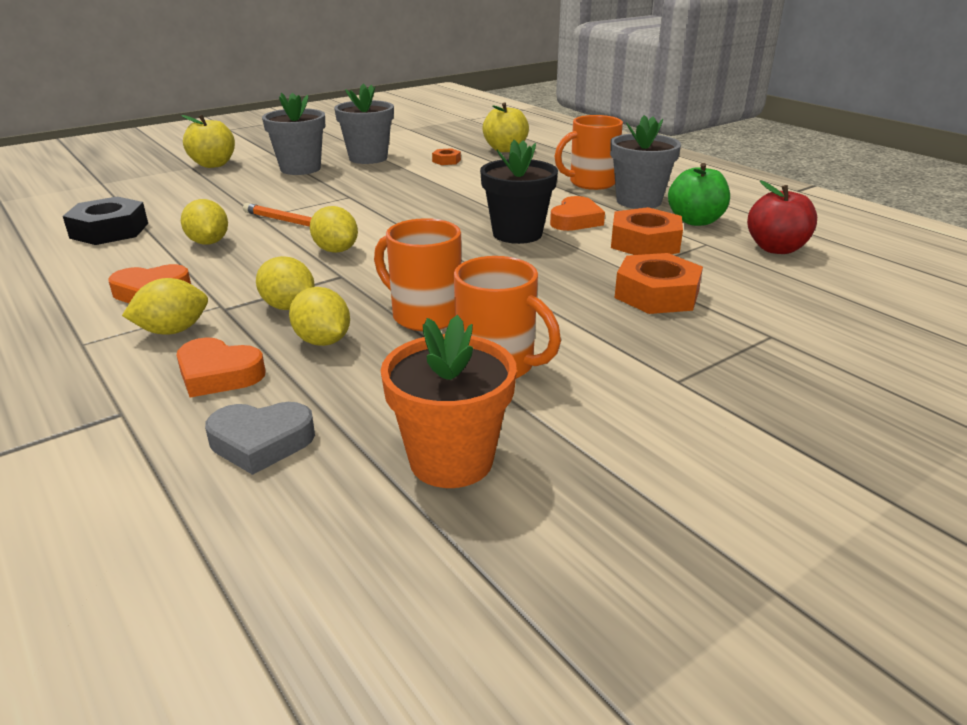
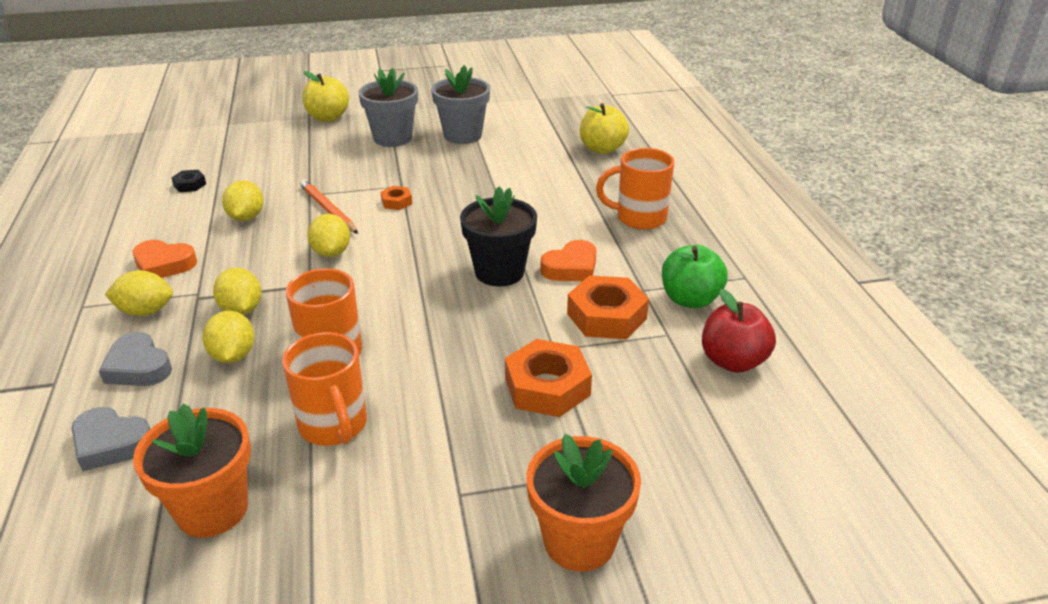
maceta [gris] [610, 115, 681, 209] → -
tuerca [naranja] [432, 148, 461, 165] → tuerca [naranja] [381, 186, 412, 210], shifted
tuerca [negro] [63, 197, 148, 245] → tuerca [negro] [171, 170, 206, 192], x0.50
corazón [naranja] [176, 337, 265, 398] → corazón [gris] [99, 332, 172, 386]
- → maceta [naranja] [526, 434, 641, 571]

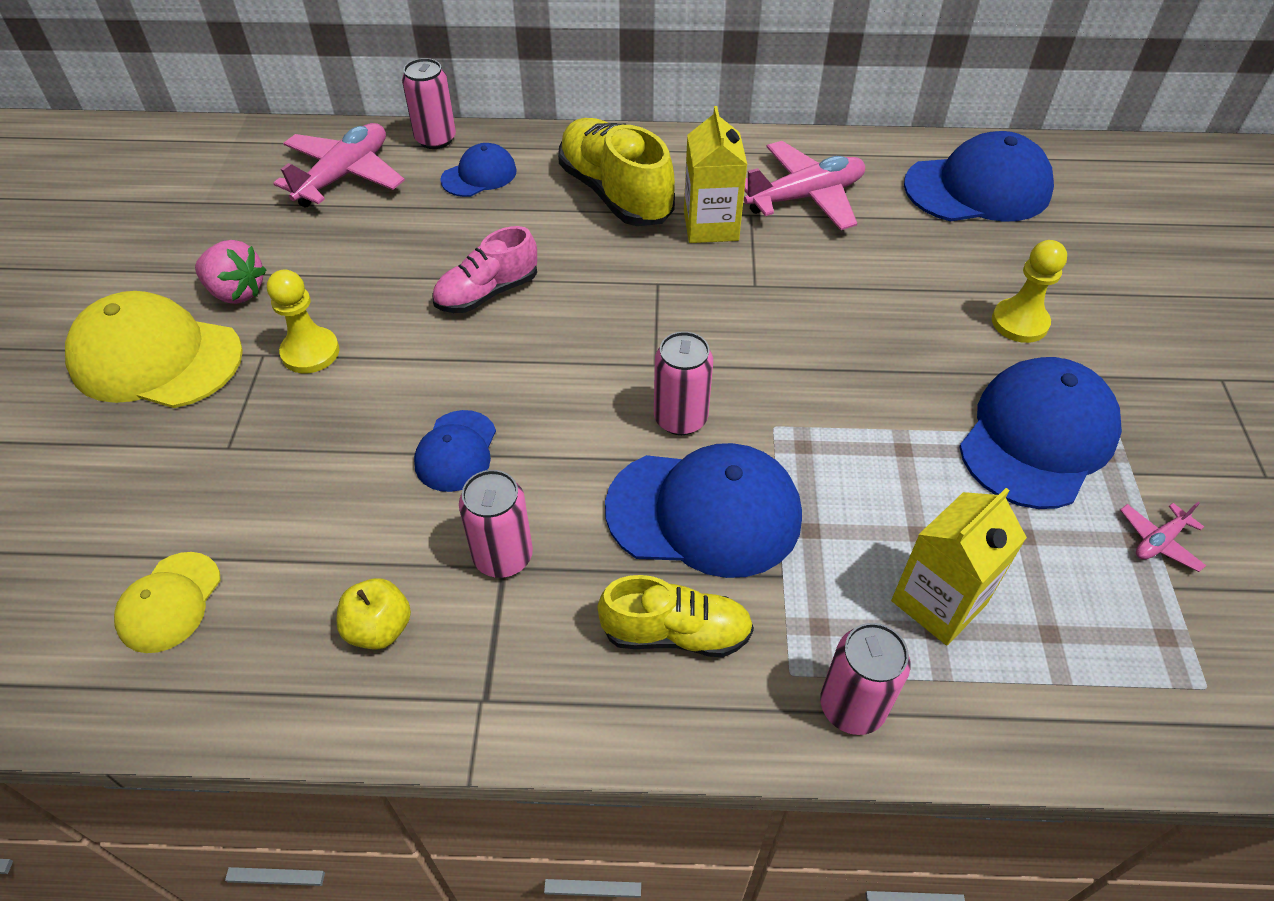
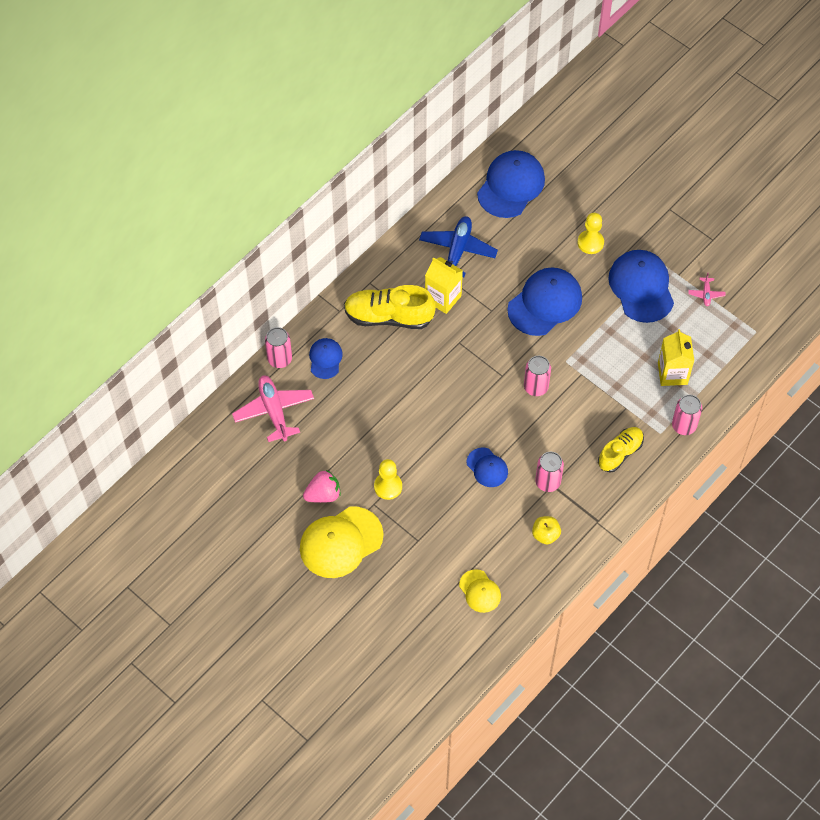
avión [rosa] [744, 141, 865, 230] → avión [azul] [419, 216, 498, 277]
zapato [rosa] [432, 226, 537, 313] → -
gorra [azul] [605, 443, 802, 578] → gorra [azul] [507, 268, 582, 336], shifted

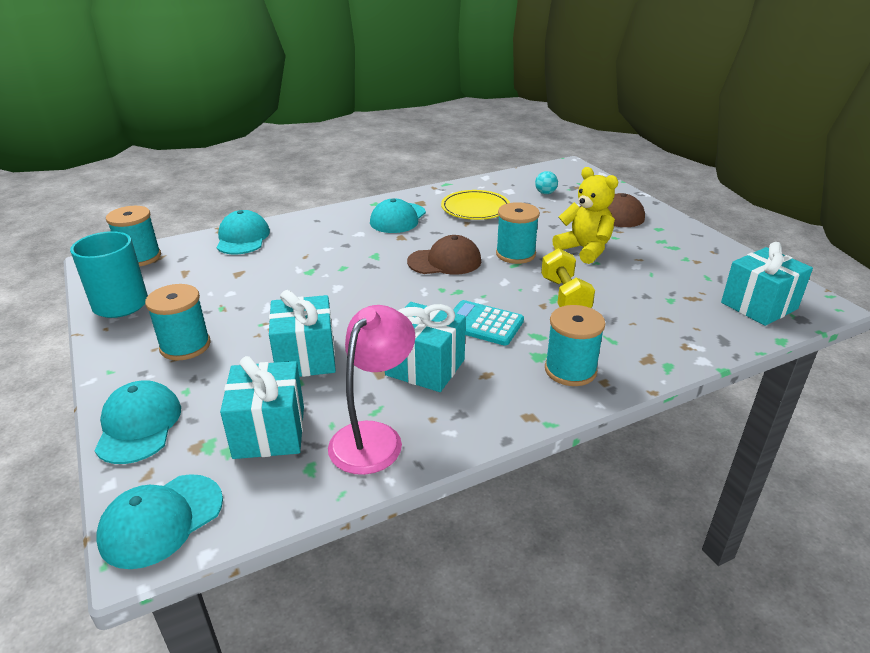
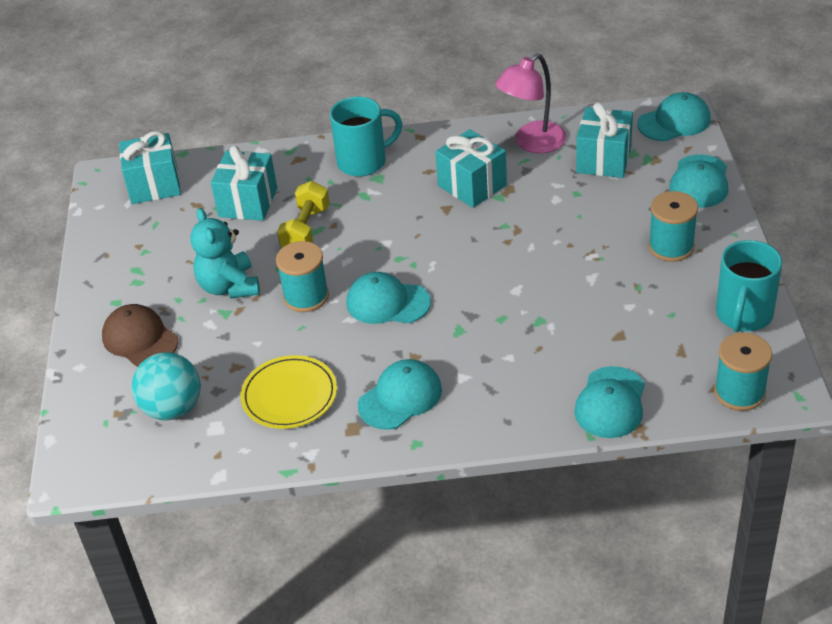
osito [amarillo] [552, 167, 618, 264] → osito [turquesa] [190, 208, 260, 299]
pelota [turquesa] [535, 171, 558, 194] → pelota [turquesa] [132, 352, 201, 420], x2.03
gorra [marrón] [407, 235, 481, 275] → gorra [turquesa] [346, 272, 431, 324]
regalo [turquesa] [269, 290, 336, 377] → regalo [turquesa] [211, 146, 277, 221], shifted
calculadora [turquesa] [453, 300, 524, 346] → -
carrete [turquesa] [545, 305, 606, 386] → taza [turquesa] [330, 97, 402, 177]

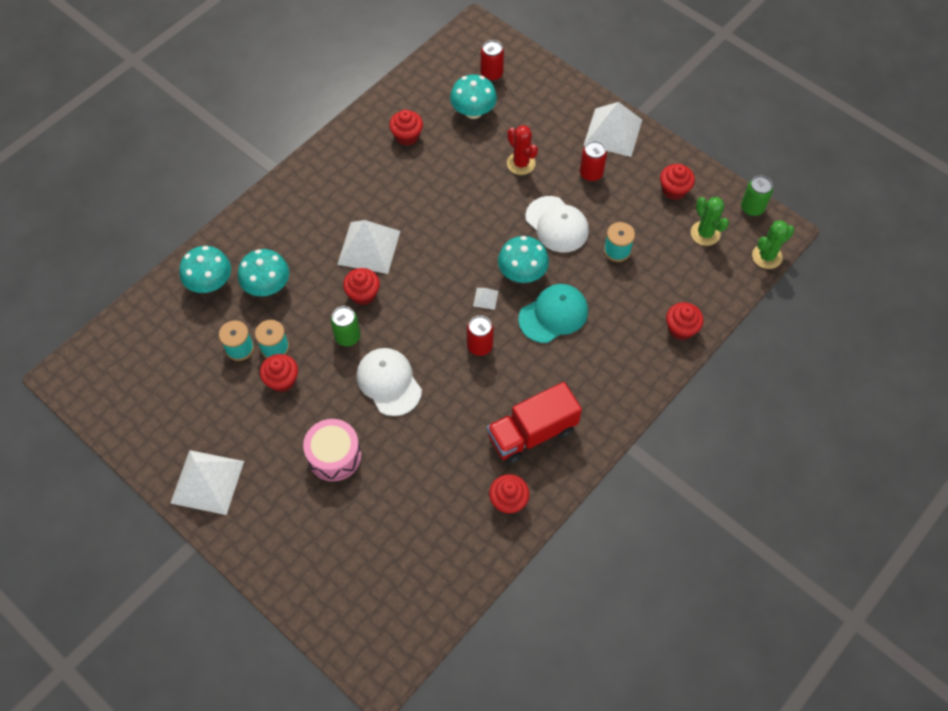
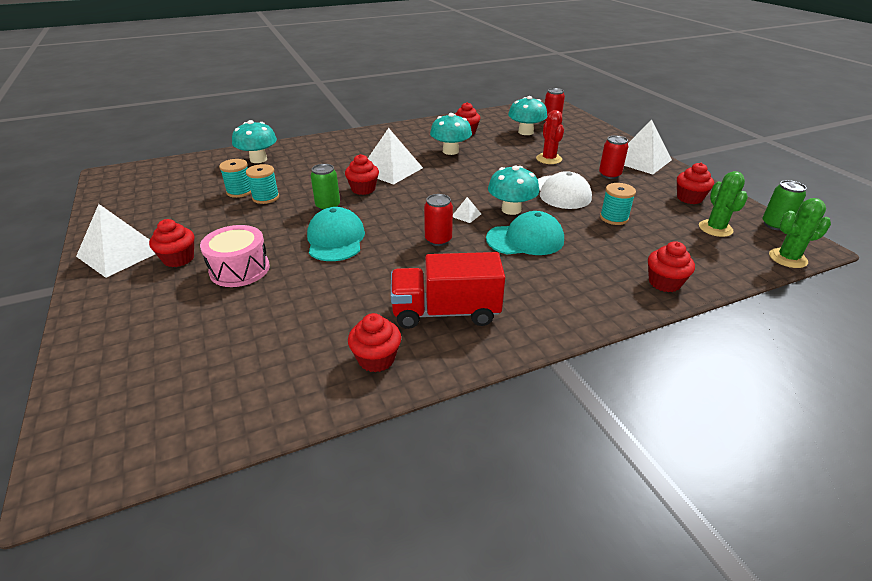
seta [turquesa] [238, 249, 289, 296] → seta [turquesa] [430, 113, 472, 155], shifted
gorra [blanco] [357, 348, 422, 416] → gorra [turquesa] [307, 207, 365, 261]
magdalena [rojo] [260, 354, 298, 392] → magdalena [rojo] [149, 219, 194, 267], shifted

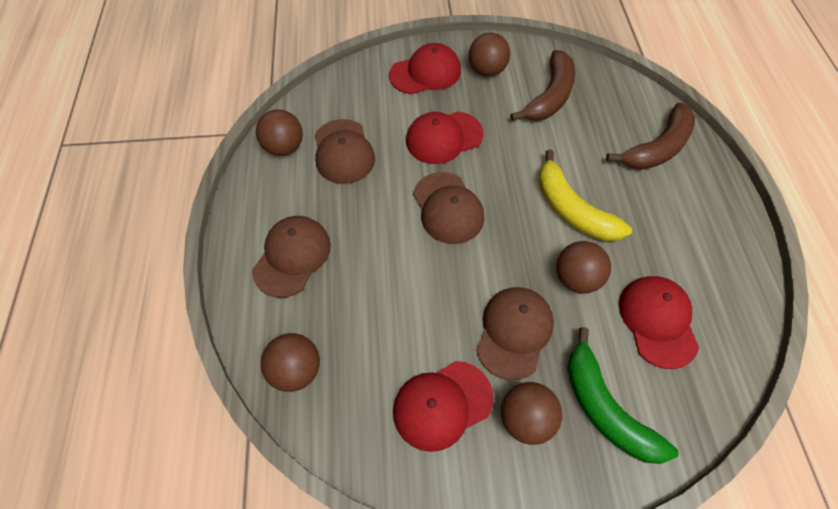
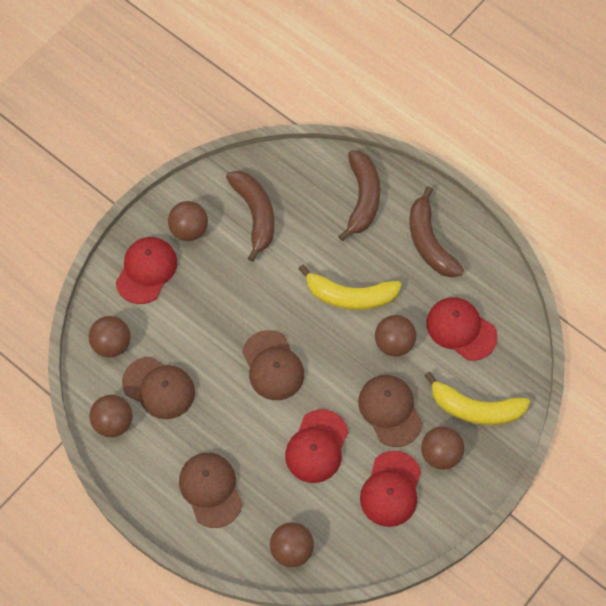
gorra [rojo] [406, 111, 484, 164] → gorra [rojo] [285, 409, 348, 483], shifted
gorra [marrón] [413, 172, 484, 244] → gorra [marrón] [242, 330, 304, 400], 45 degrees clockwise
plátano [verde] [567, 327, 678, 464] → plátano [amarillo] [424, 372, 530, 425]
- → plátano [marrón] [409, 186, 464, 278]
- → pelota [marrón] [89, 316, 130, 357]

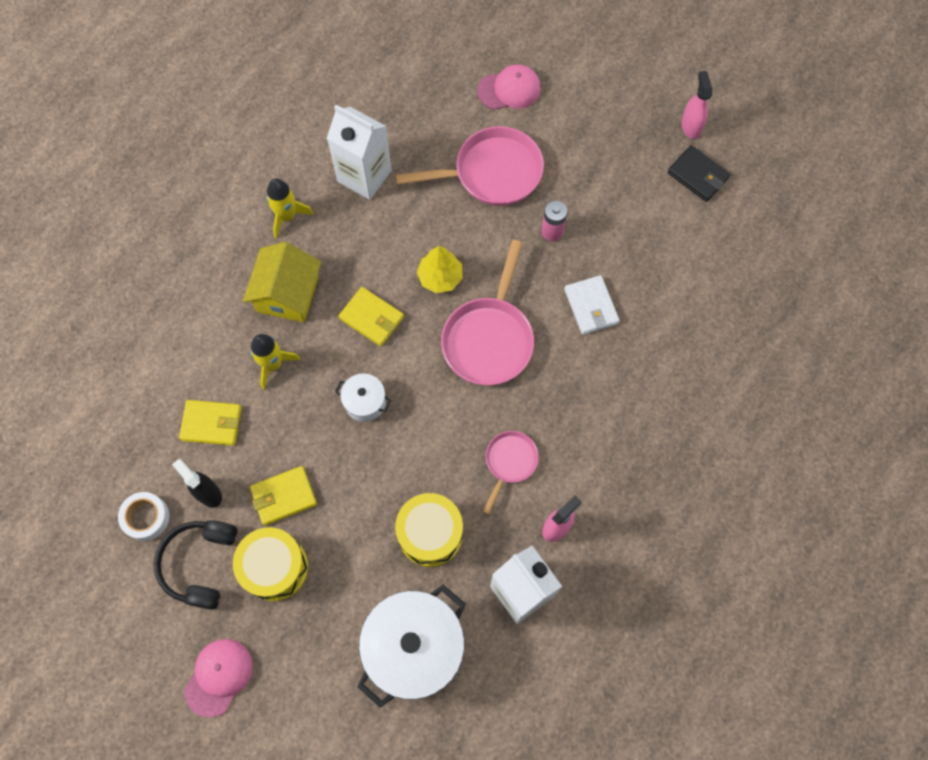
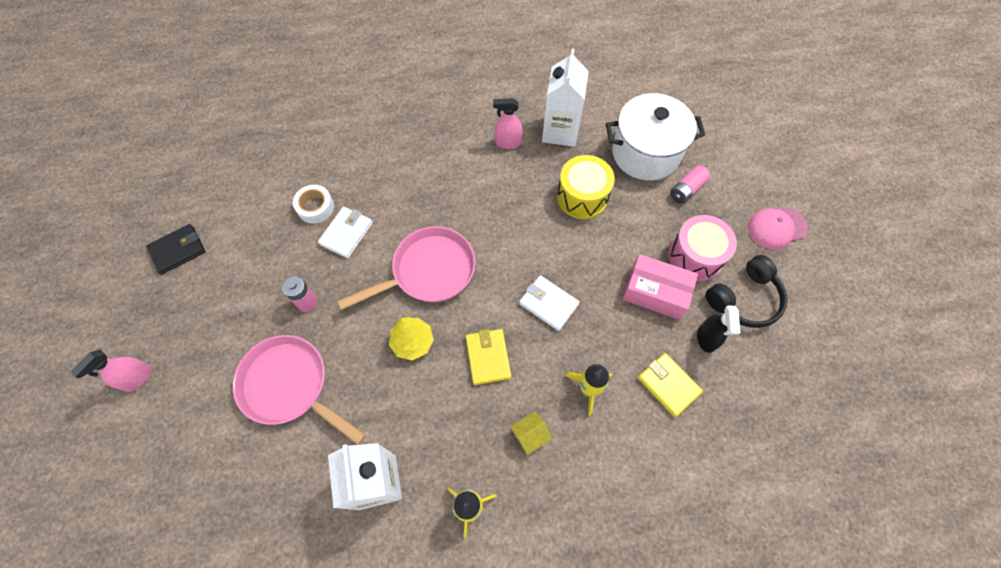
gorra [rosa] [477, 64, 541, 110] → -
pulverizador [rosa] [681, 71, 712, 139] → pulverizador [rosa] [71, 349, 152, 392], shifted
cartera [negro] [667, 145, 731, 202] → cartera [negro] [146, 224, 206, 275], 60 degrees clockwise
casa [amarillo] [243, 242, 321, 322] → casa [amarillo] [510, 411, 552, 455], x0.49
olla [blanco] [335, 374, 391, 422] → cartera [blanco] [519, 275, 580, 331]
sartén [rosa] [483, 431, 539, 514] → -
cartera [amarillo] [250, 466, 317, 526] → caja [rosa] [622, 254, 698, 320]
cinta adhesiva [blanco] [118, 492, 169, 541] → cinta adhesiva [blanco] [293, 185, 334, 223], shifted
tambor [amarillo] [233, 527, 308, 601] → tambor [rosa] [668, 215, 737, 281]
- → pila [rosa] [670, 165, 710, 204]

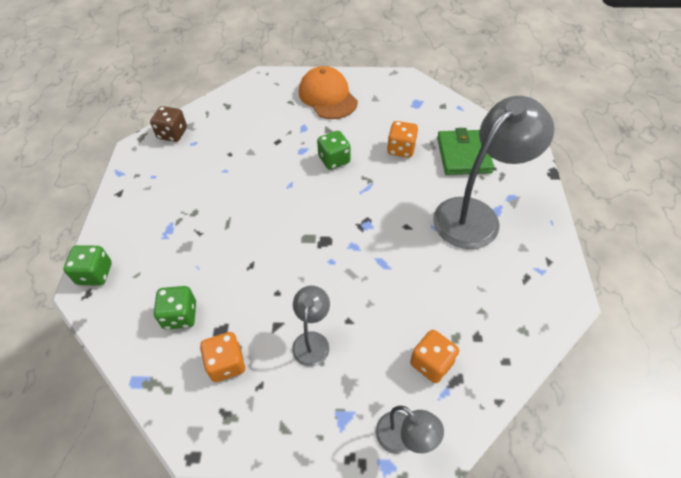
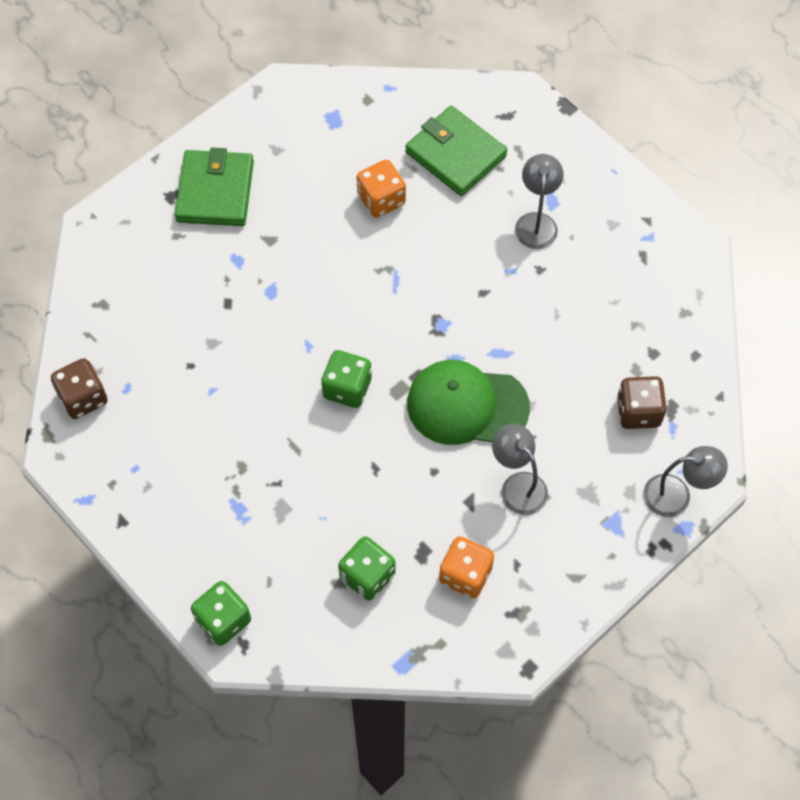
gorra [naranja] [299, 66, 358, 119] → cartera [verde] [175, 148, 254, 226]
lámpara [gris] [433, 96, 554, 249] → lámpara [gris] [515, 154, 564, 249], x0.48
dado [verde] [317, 131, 351, 170] → dado [verde] [321, 350, 372, 408], shifted
dado [naranja] [410, 330, 459, 383] → dado [marrón] [617, 376, 667, 429]
- → gorra [verde] [407, 360, 530, 445]

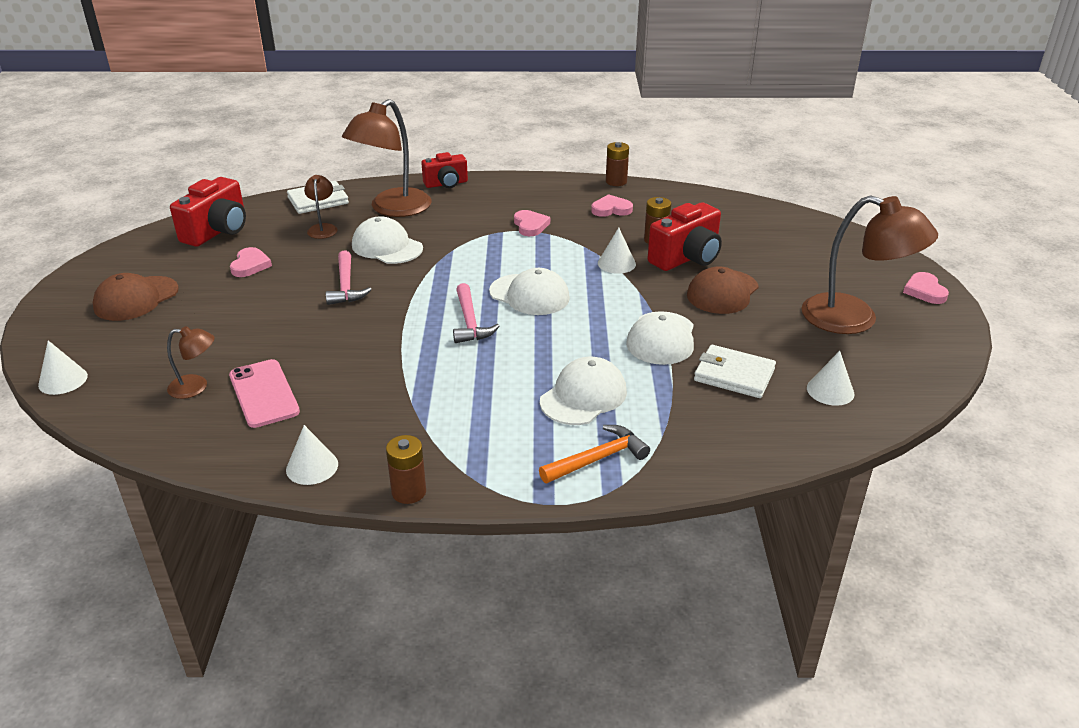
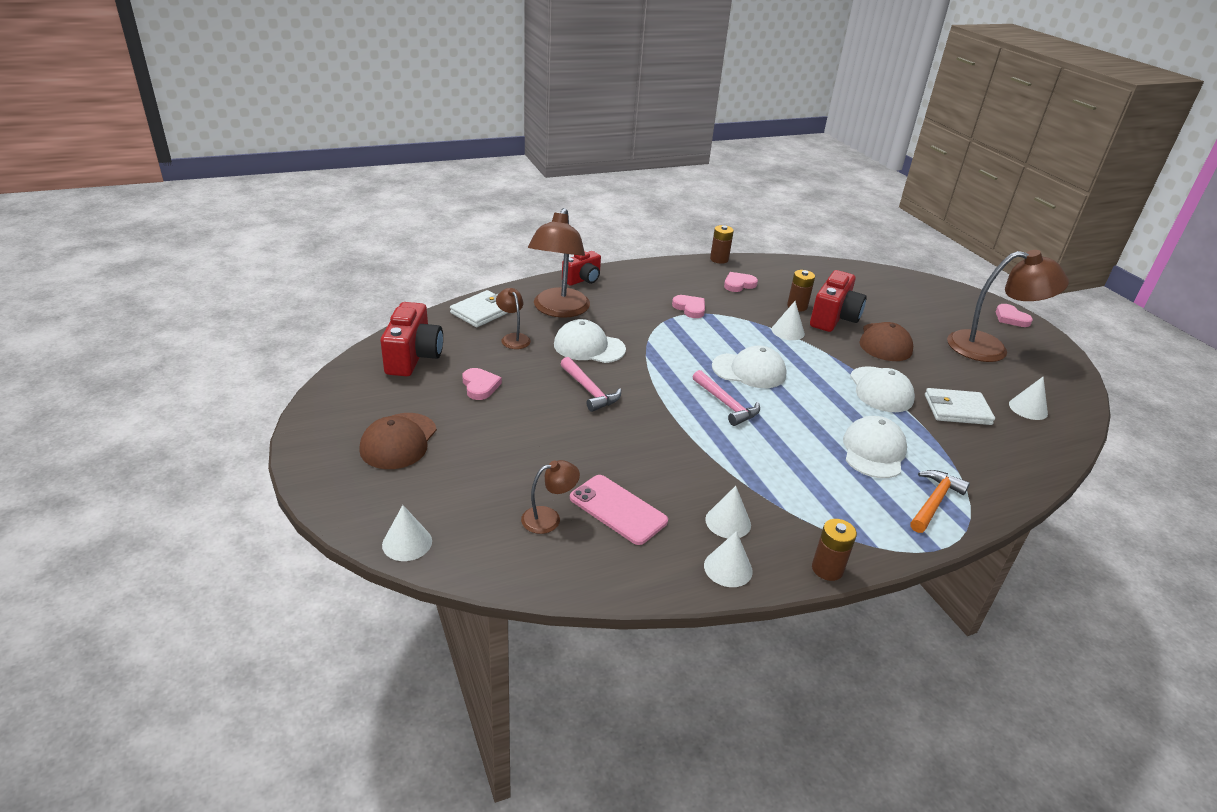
- → cono [blanco] [705, 486, 751, 538]

